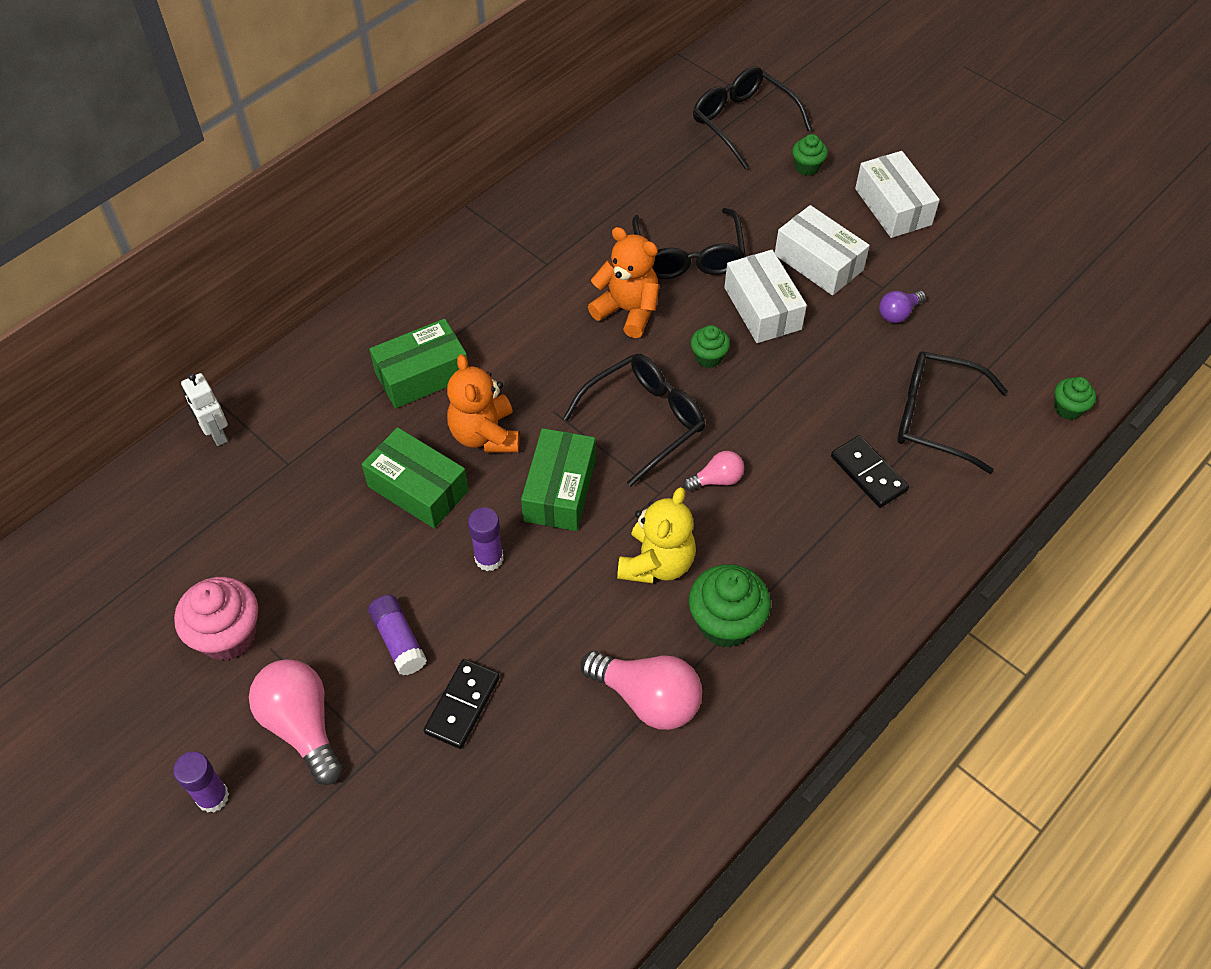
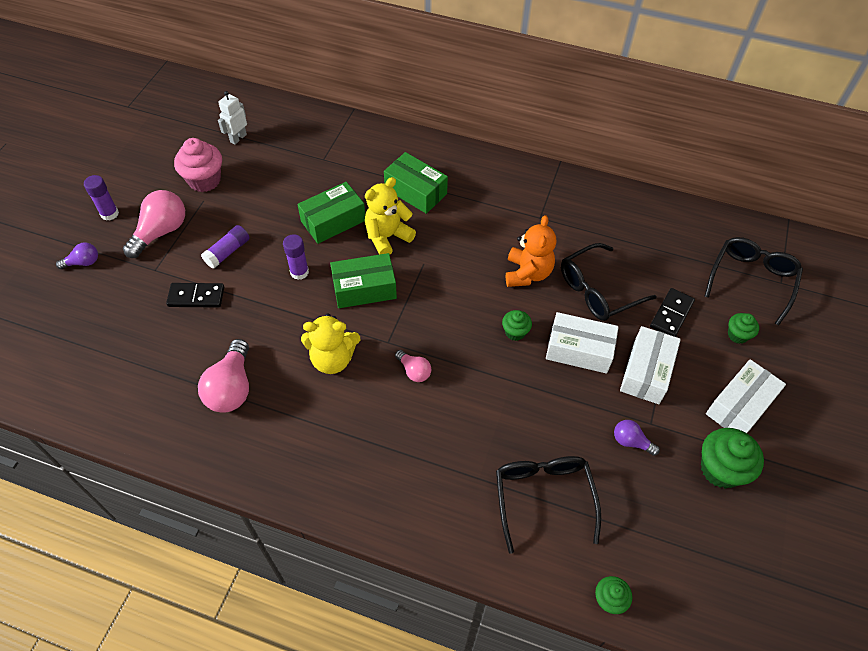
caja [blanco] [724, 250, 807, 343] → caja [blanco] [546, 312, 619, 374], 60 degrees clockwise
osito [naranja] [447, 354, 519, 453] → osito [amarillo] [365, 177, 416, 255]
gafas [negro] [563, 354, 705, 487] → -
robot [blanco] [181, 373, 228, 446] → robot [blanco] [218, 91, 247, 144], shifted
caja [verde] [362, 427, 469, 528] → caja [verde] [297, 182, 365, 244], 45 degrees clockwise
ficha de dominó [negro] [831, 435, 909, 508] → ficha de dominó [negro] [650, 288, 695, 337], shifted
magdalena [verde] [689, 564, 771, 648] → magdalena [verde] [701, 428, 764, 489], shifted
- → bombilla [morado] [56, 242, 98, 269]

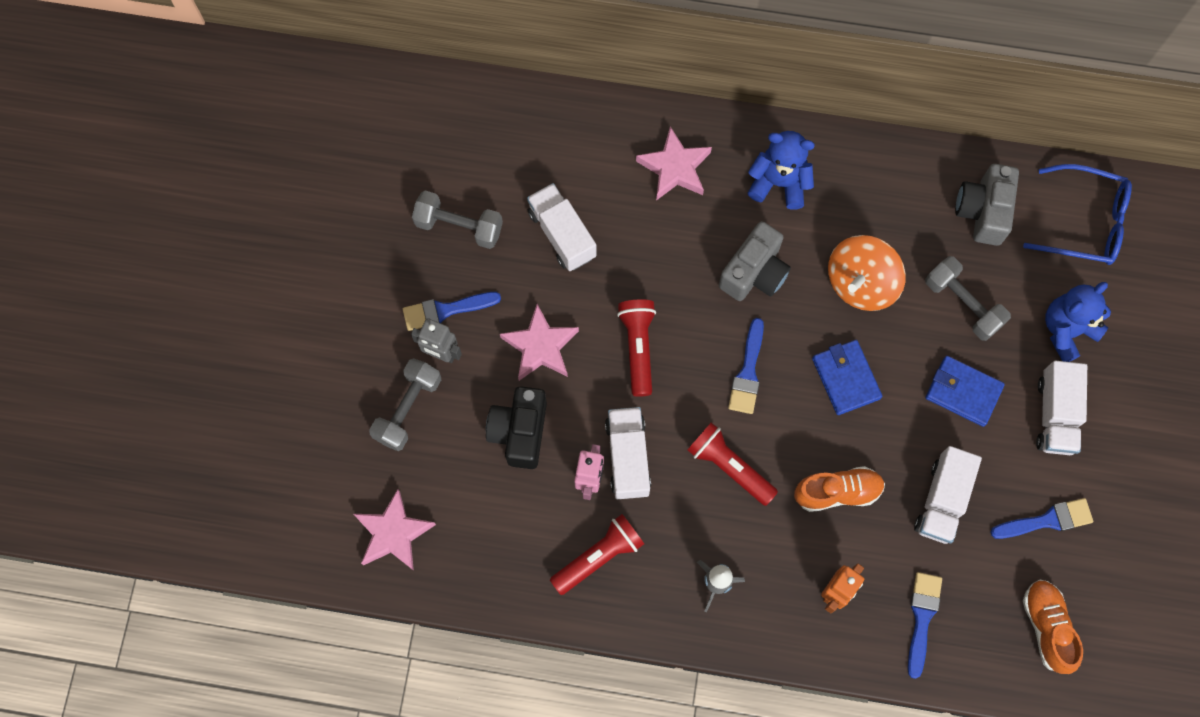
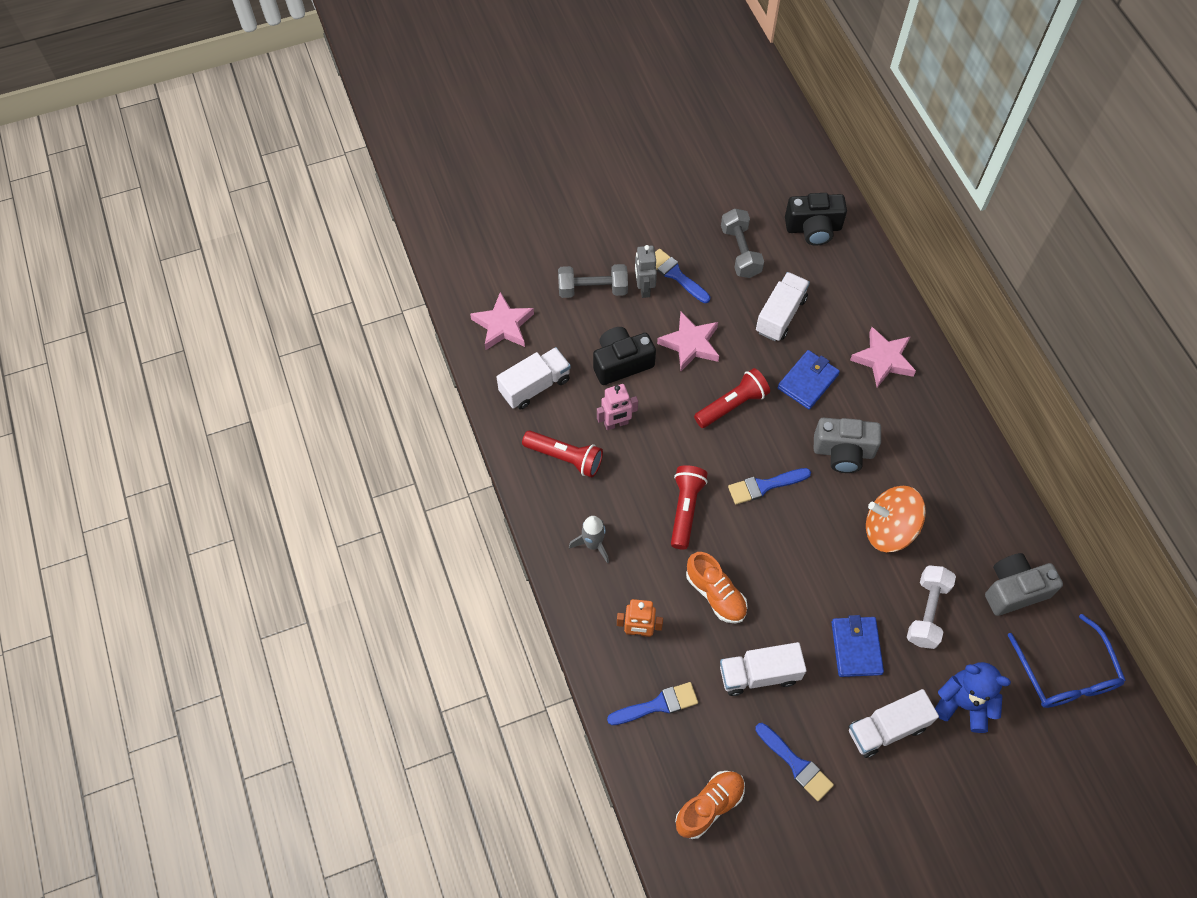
osito [azul] [748, 131, 815, 210] → -
mancuerna [gris] [925, 256, 1011, 341] → mancuerna [blanco] [907, 565, 956, 649]
cartera [azul] [812, 340, 883, 415] → cartera [azul] [778, 350, 840, 410], shifted
camión [blanco] [605, 407, 651, 499] → camión [blanco] [497, 347, 571, 410], shifted
- → cámara [negro] [785, 193, 847, 246]

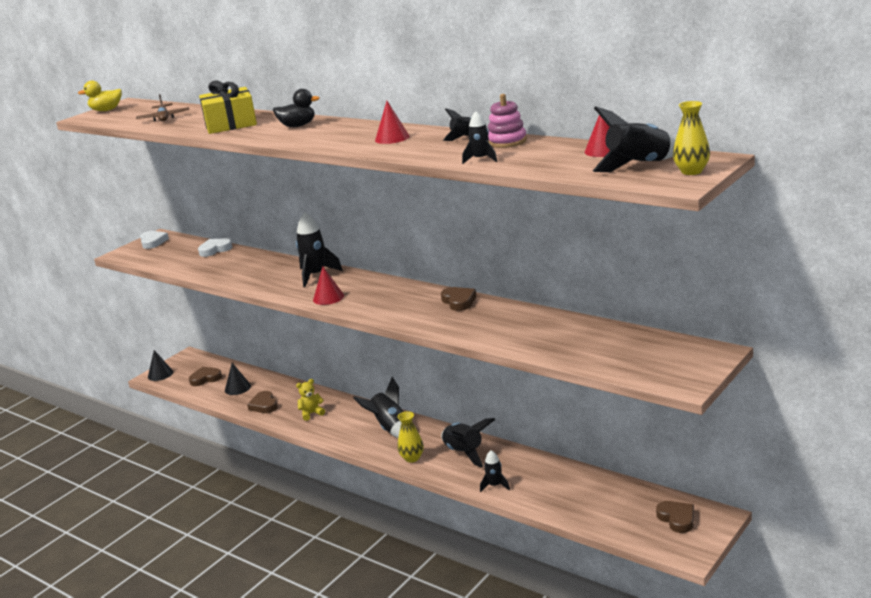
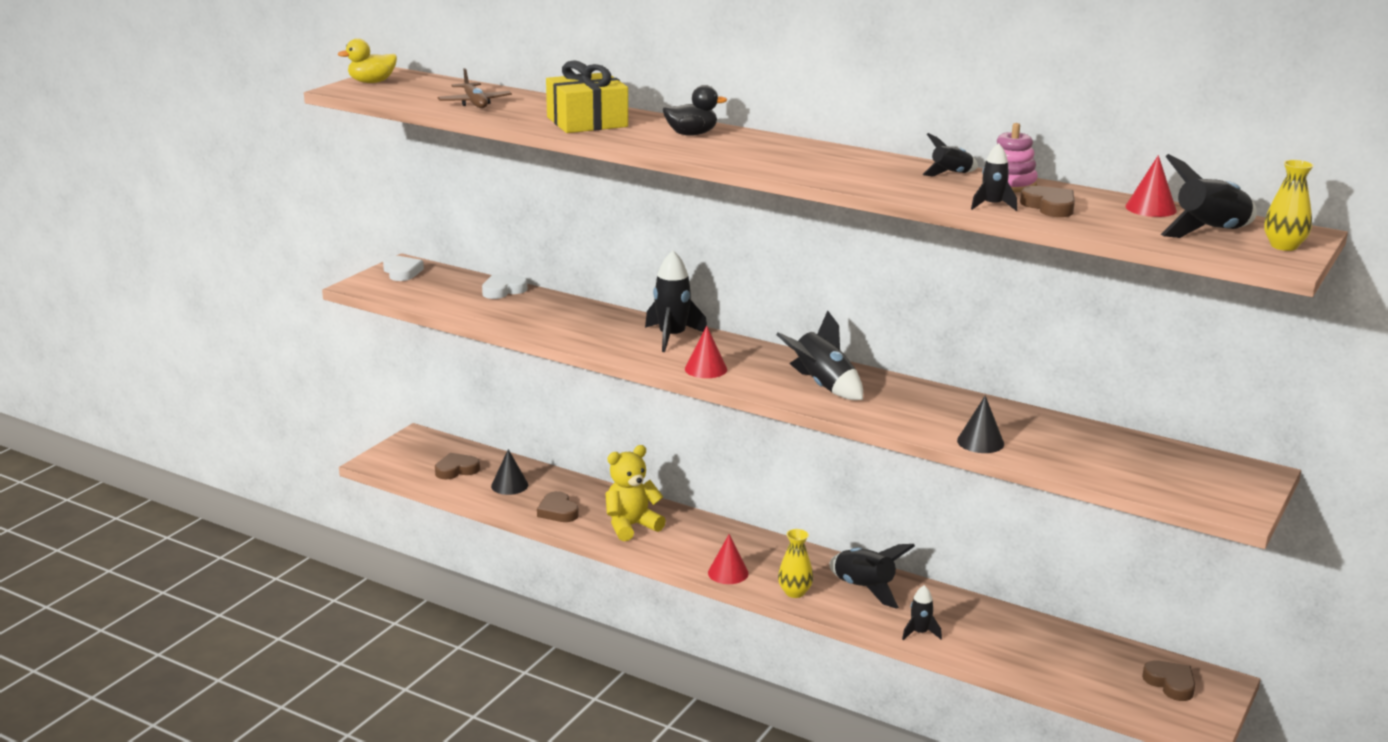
cono [rojo] [375, 101, 410, 144] → cono [rojo] [708, 534, 749, 584], shifted
corazón [marrón] [441, 287, 477, 311] → corazón [marrón] [1020, 186, 1075, 217], shifted
cono [negro] [148, 350, 173, 381] → cono [negro] [957, 395, 1004, 453], shifted
cohete [negro] [353, 377, 403, 438] → cohete [negro] [776, 310, 863, 400], shifted
osito [amarillo] [296, 379, 325, 421] → osito [amarillo] [605, 445, 666, 541], x1.68

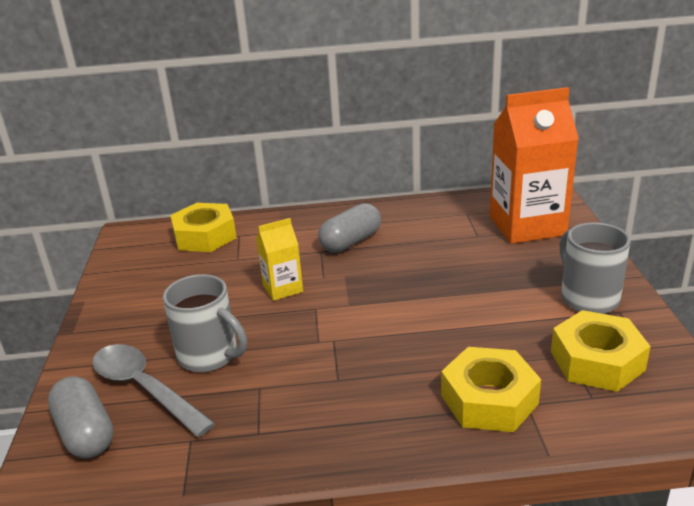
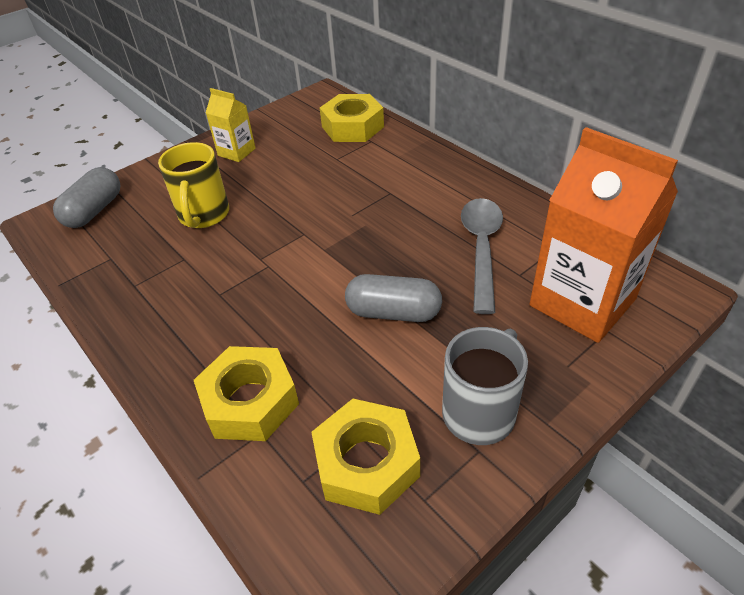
cápsula [gris] [318, 203, 381, 252] → cápsula [gris] [345, 274, 442, 322], shifted
cartón de leche [amarillo] [256, 218, 303, 301] → cartón de leche [amarillo] [206, 88, 256, 162], shifted
taza [gris] [163, 274, 247, 372] → taza [amarillo] [158, 142, 229, 228]
cuchara [gris] [92, 344, 215, 437] → cuchara [gris] [461, 198, 503, 314], shifted

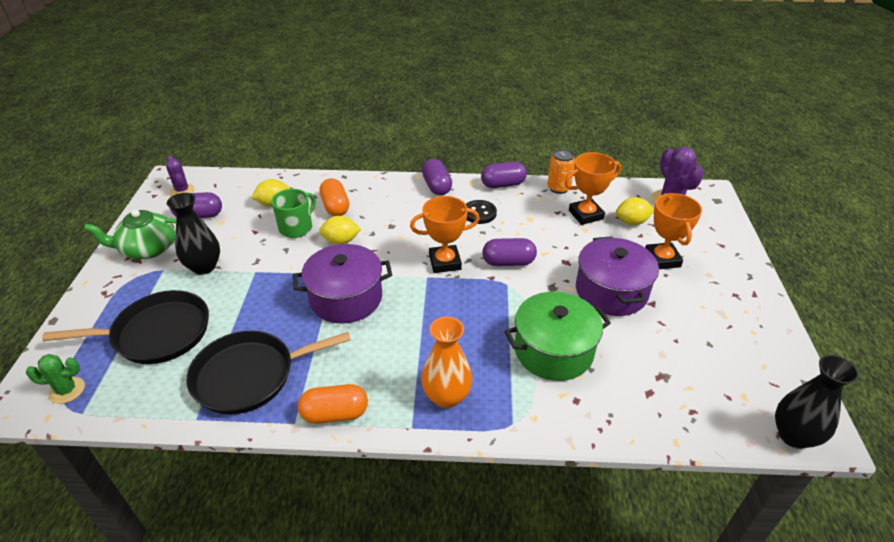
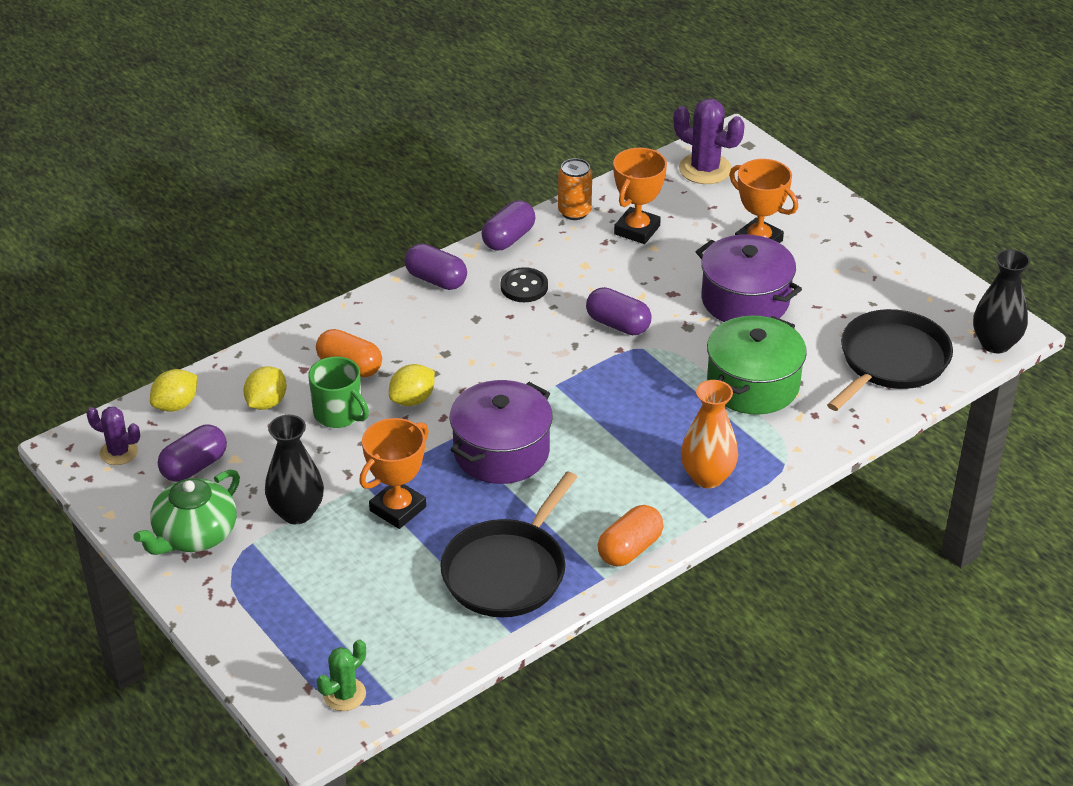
taza [verde] [271, 189, 316, 238] → taza [verde] [308, 356, 369, 428], 135 degrees clockwise
trofeo [naranja] [410, 196, 480, 273] → trofeo [naranja] [359, 418, 429, 529], shifted
limón [amarillo] [616, 197, 654, 225] → limón [amarillo] [150, 369, 197, 412], shifted
cápsula [morado] [482, 238, 537, 266] → cápsula [morado] [586, 287, 652, 335], 75 degrees clockwise
sartén [negro] [42, 290, 209, 364] → sartén [negro] [827, 309, 953, 411], shifted

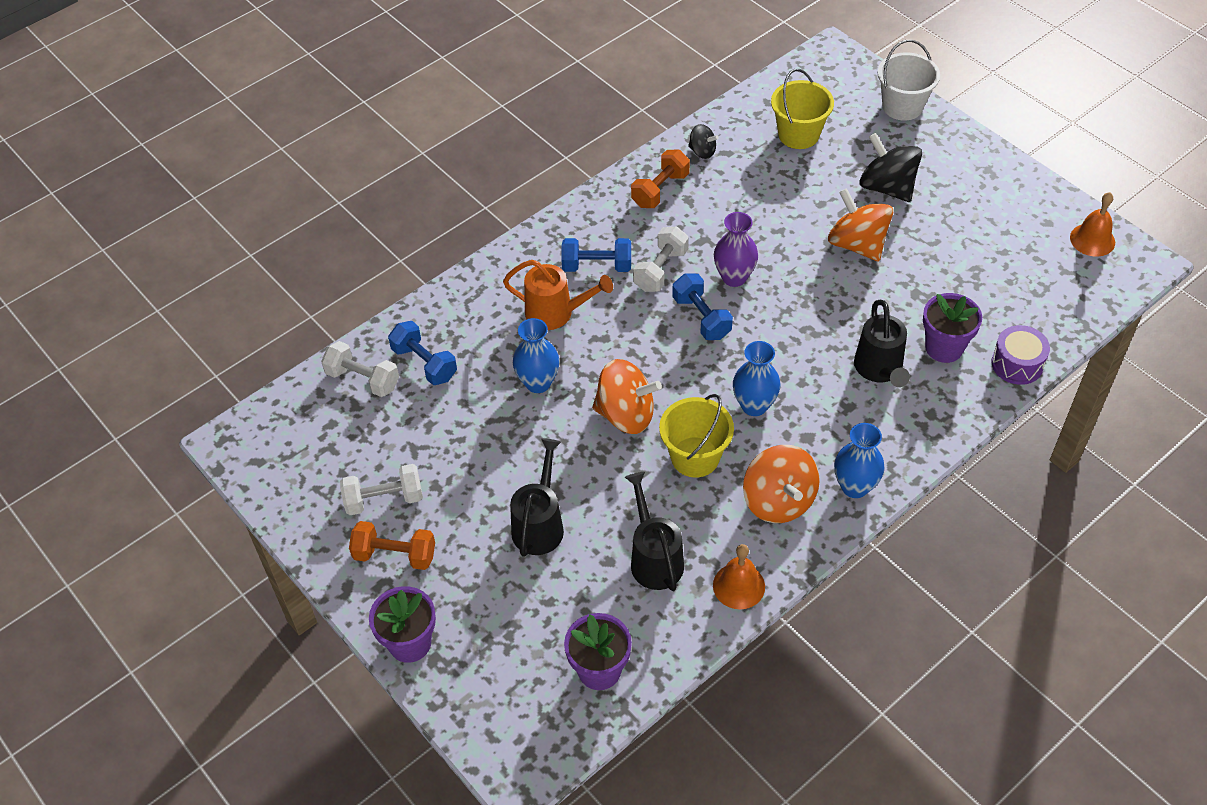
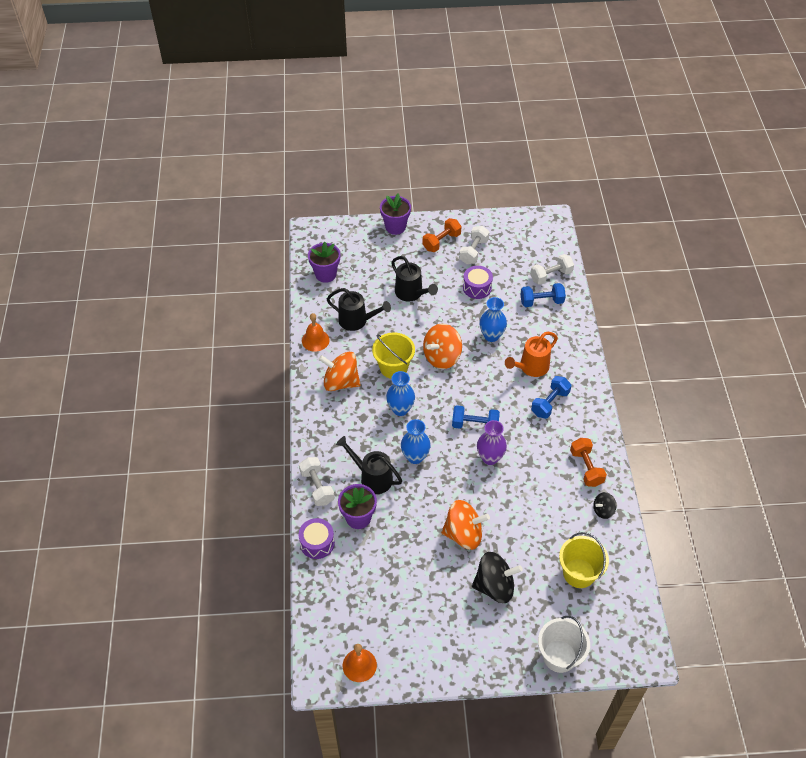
mancuerna [blanco] [633, 226, 689, 292] → mancuerna [blanco] [299, 457, 335, 506], shifted
florero [azul] [834, 423, 885, 498] → florero [azul] [401, 419, 431, 464], shifted
- → tambor [morado] [463, 266, 493, 299]

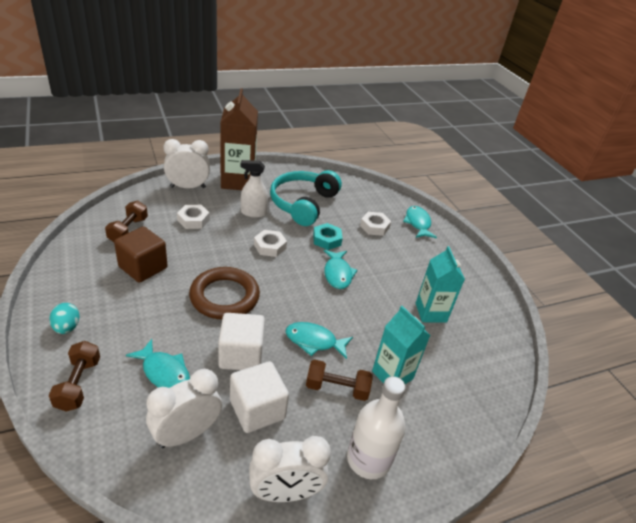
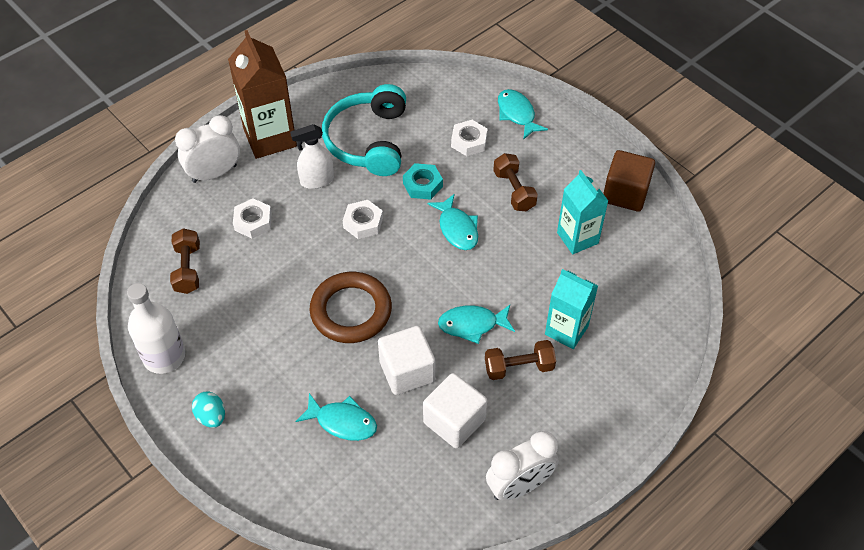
cubo [marrón] [114, 226, 167, 283] → cubo [marrón] [603, 150, 655, 212], shifted
mancuerna [marrón] [49, 341, 100, 412] → mancuerna [marrón] [493, 153, 538, 211], shifted
despertador [blanco] [146, 369, 222, 448] → -
botella [blanco] [347, 376, 406, 479] → botella [blanco] [127, 283, 185, 374], shifted

